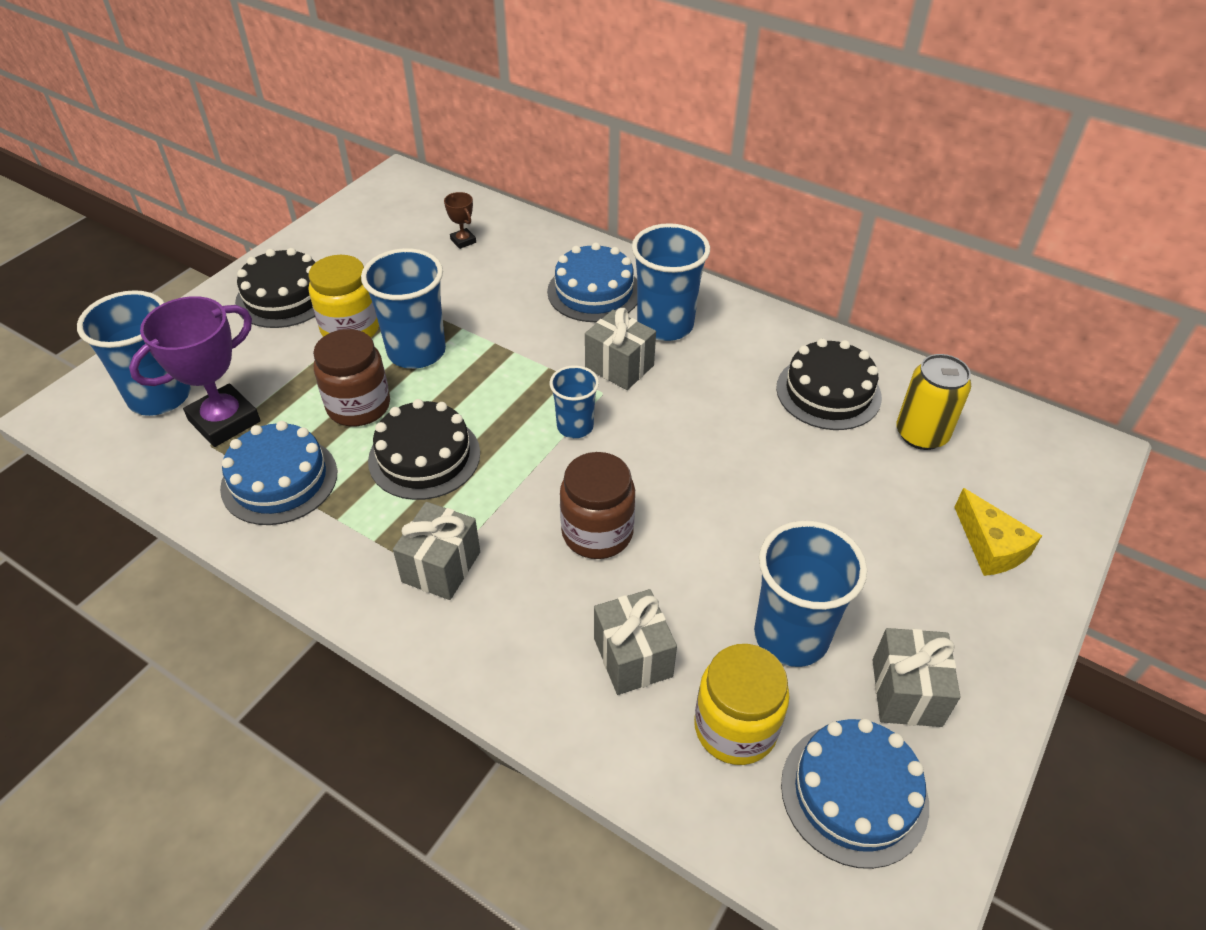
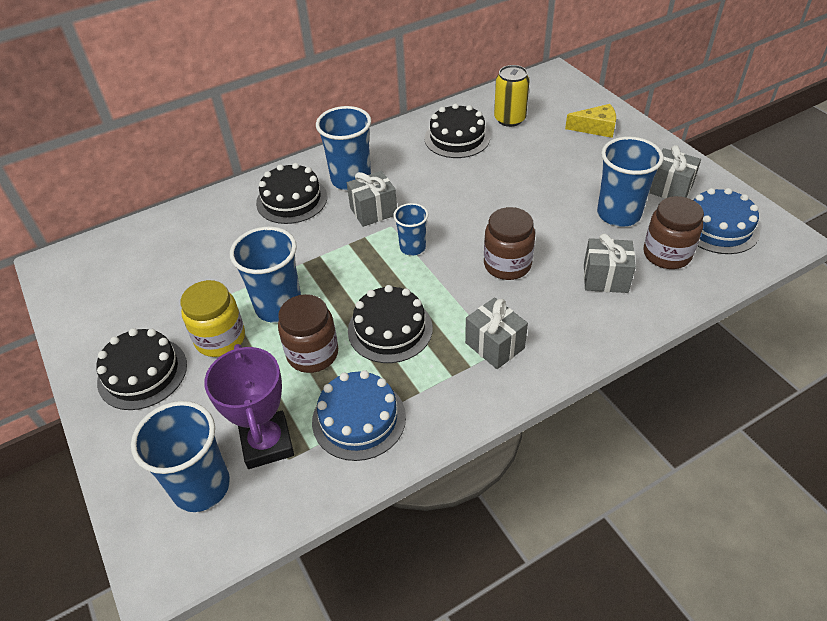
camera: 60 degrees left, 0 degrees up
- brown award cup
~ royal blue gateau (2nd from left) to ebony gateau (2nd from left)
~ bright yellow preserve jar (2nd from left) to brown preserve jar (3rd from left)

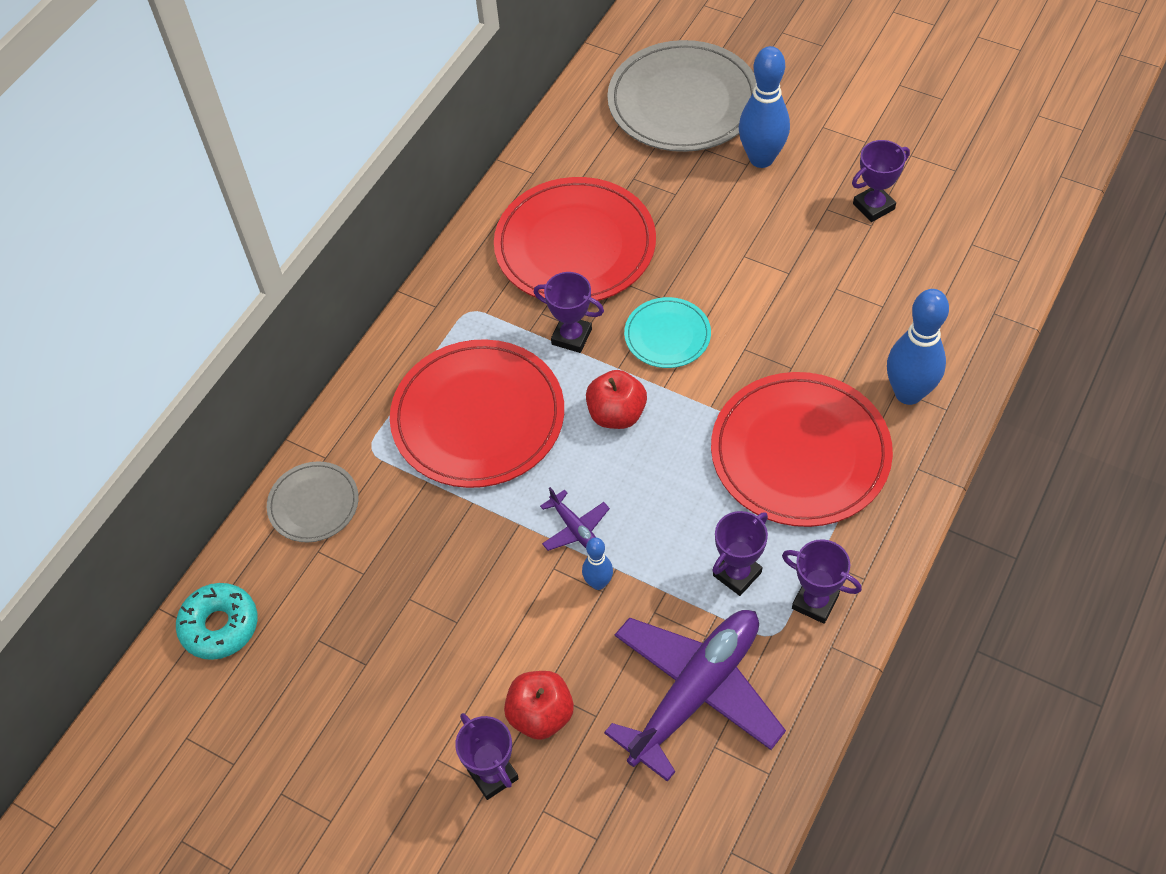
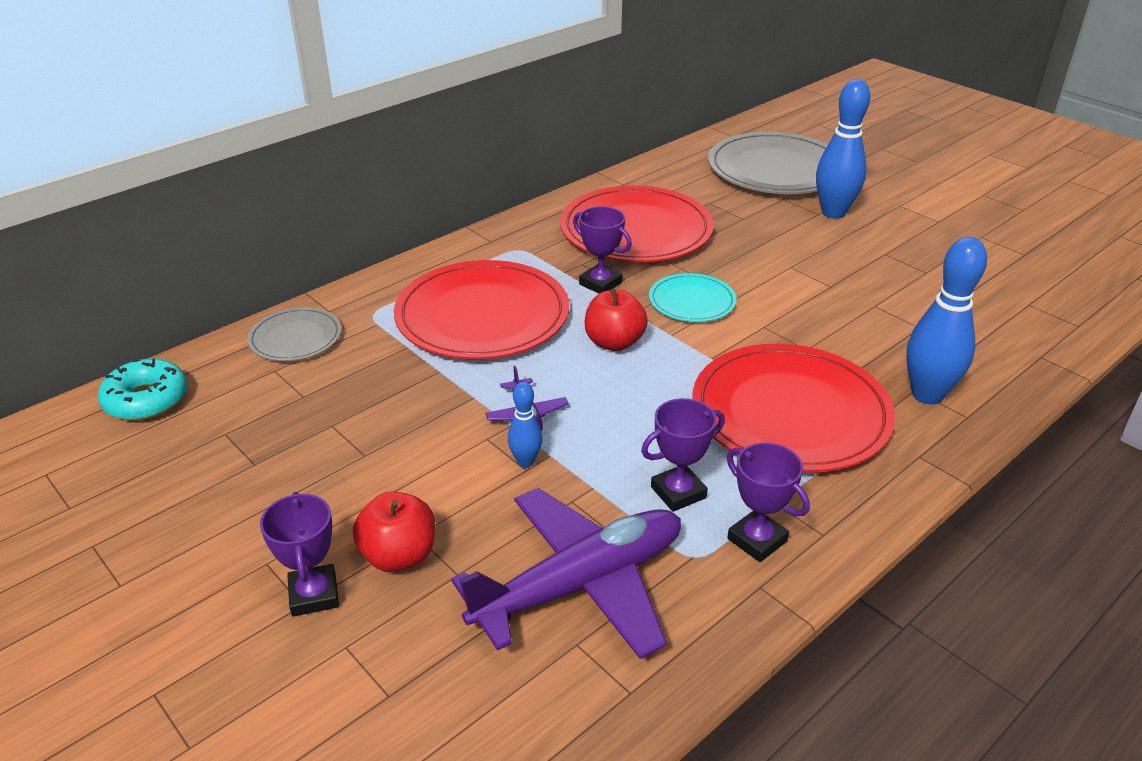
camera: 15 degrees right, 20 degrees down
- royal purple award cup (5th from left)

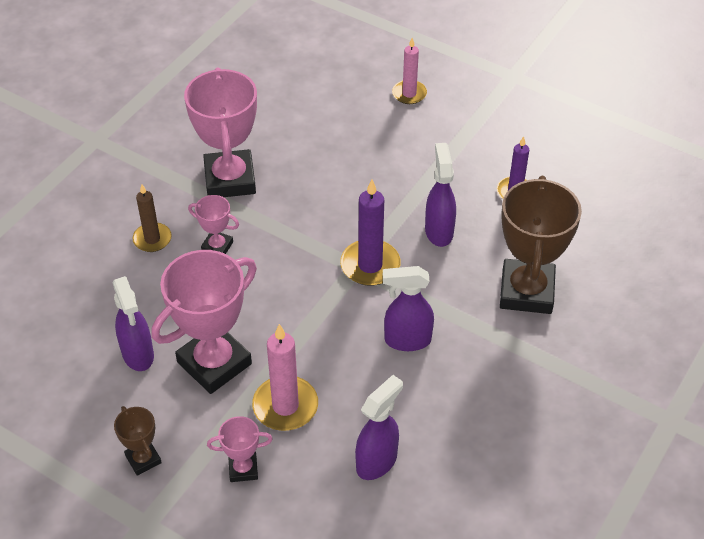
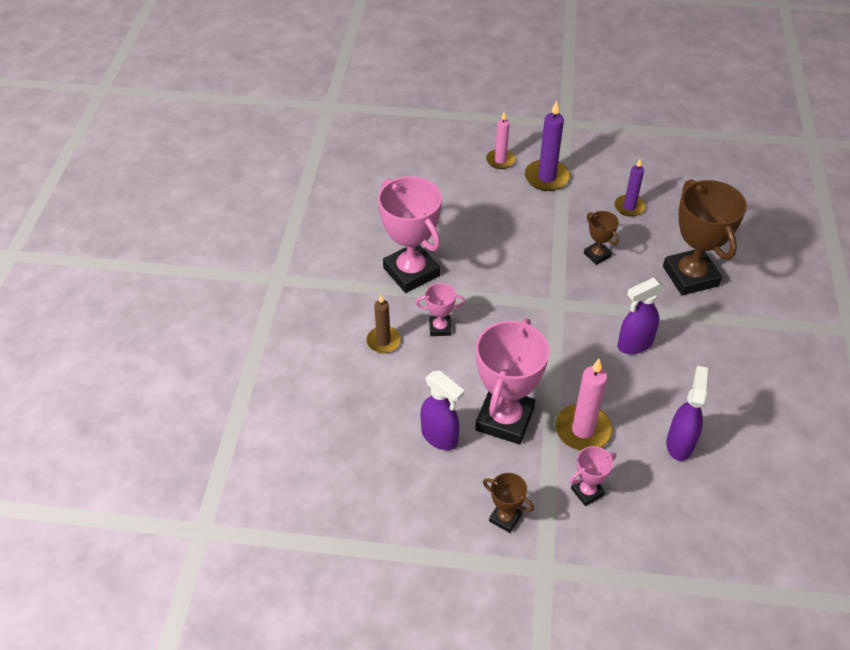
camera: 25 degrees left, 0 degrees up
~ royal purple spray bottle (4th from left) to brown award cup (2nd from left)
~ royal purple candle (1st from left)

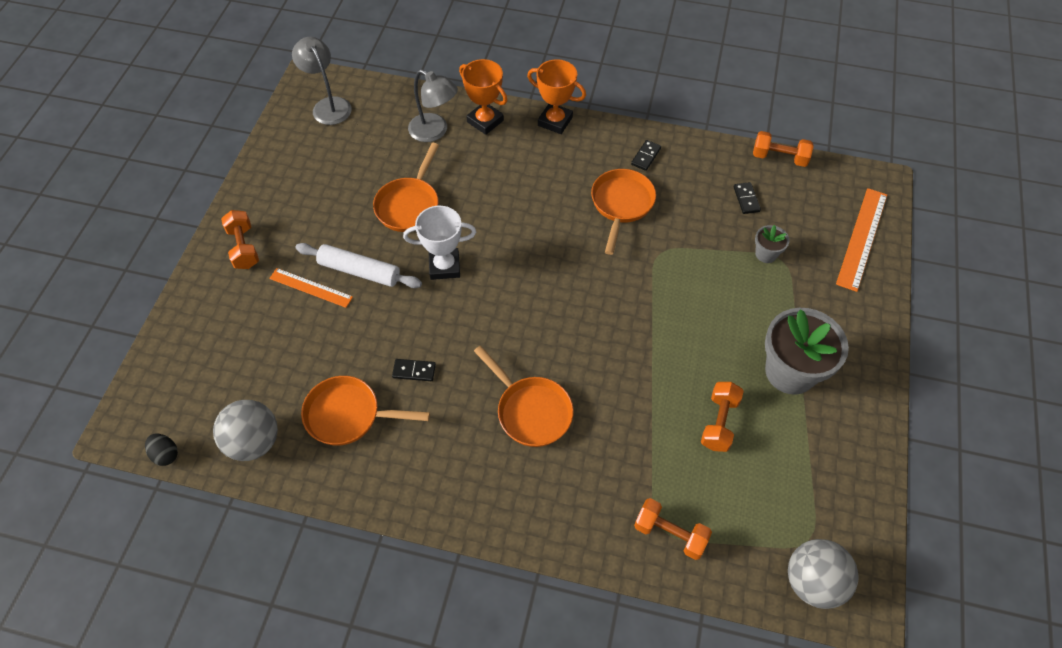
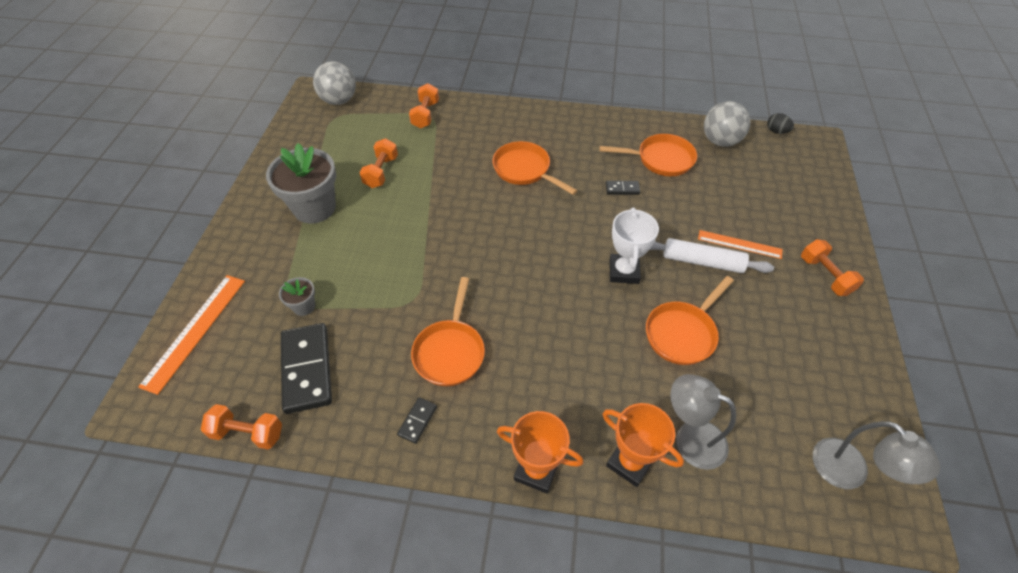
camera: 175 degrees right, 5 degrees down
~ orange skillet (2nd from left in the first image) 150 degrees counterclockwise
~ ebony domino tile (3rd from left in the first image) x2.20
~ pure white award cup 75 degrees counterclockwise
~ orange free weight (2nd from left in the first image) 75 degrees clockwise

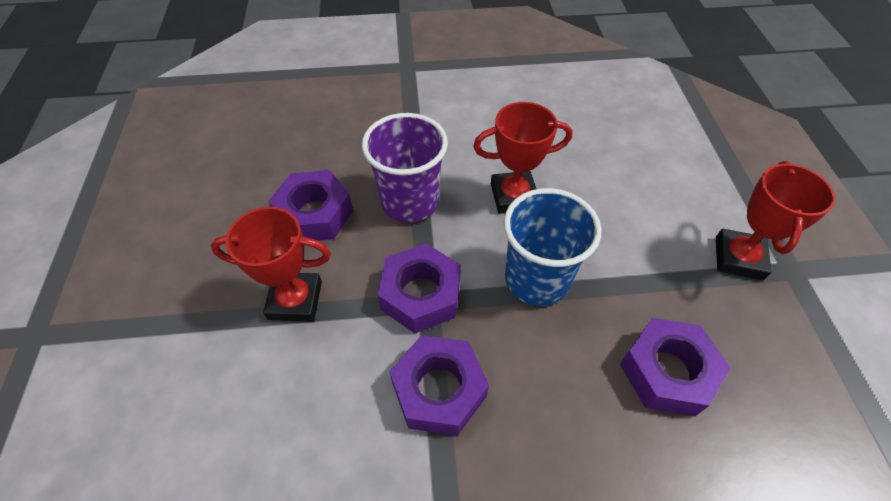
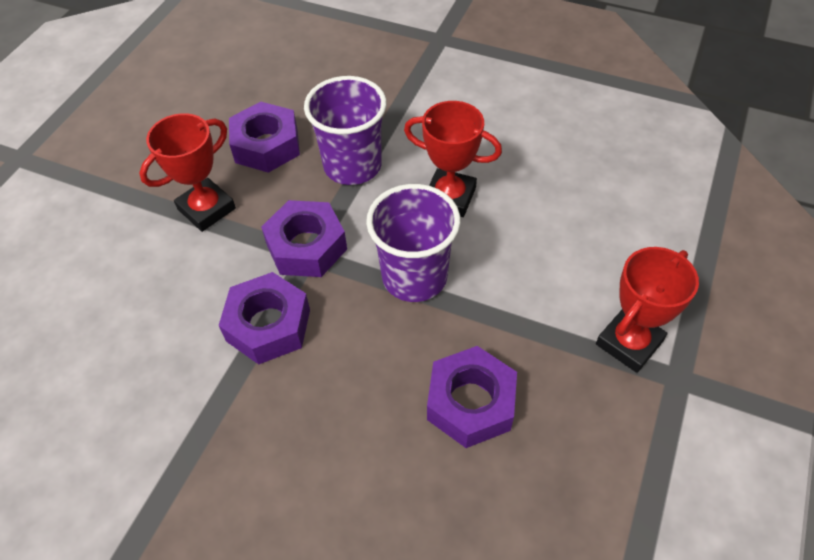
camera: 30 degrees right, 0 degrees up
~ royal blue beaker to royal purple beaker (2nd from left)
~ red award cup (1st from left) 75 degrees counterclockwise

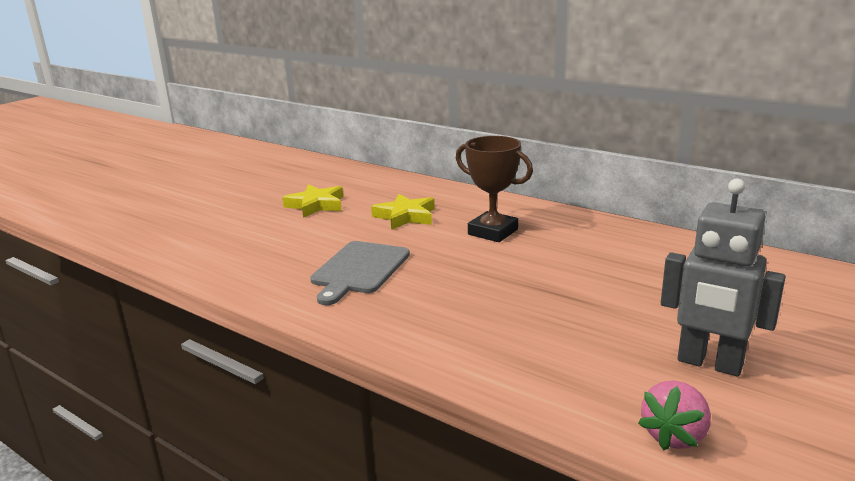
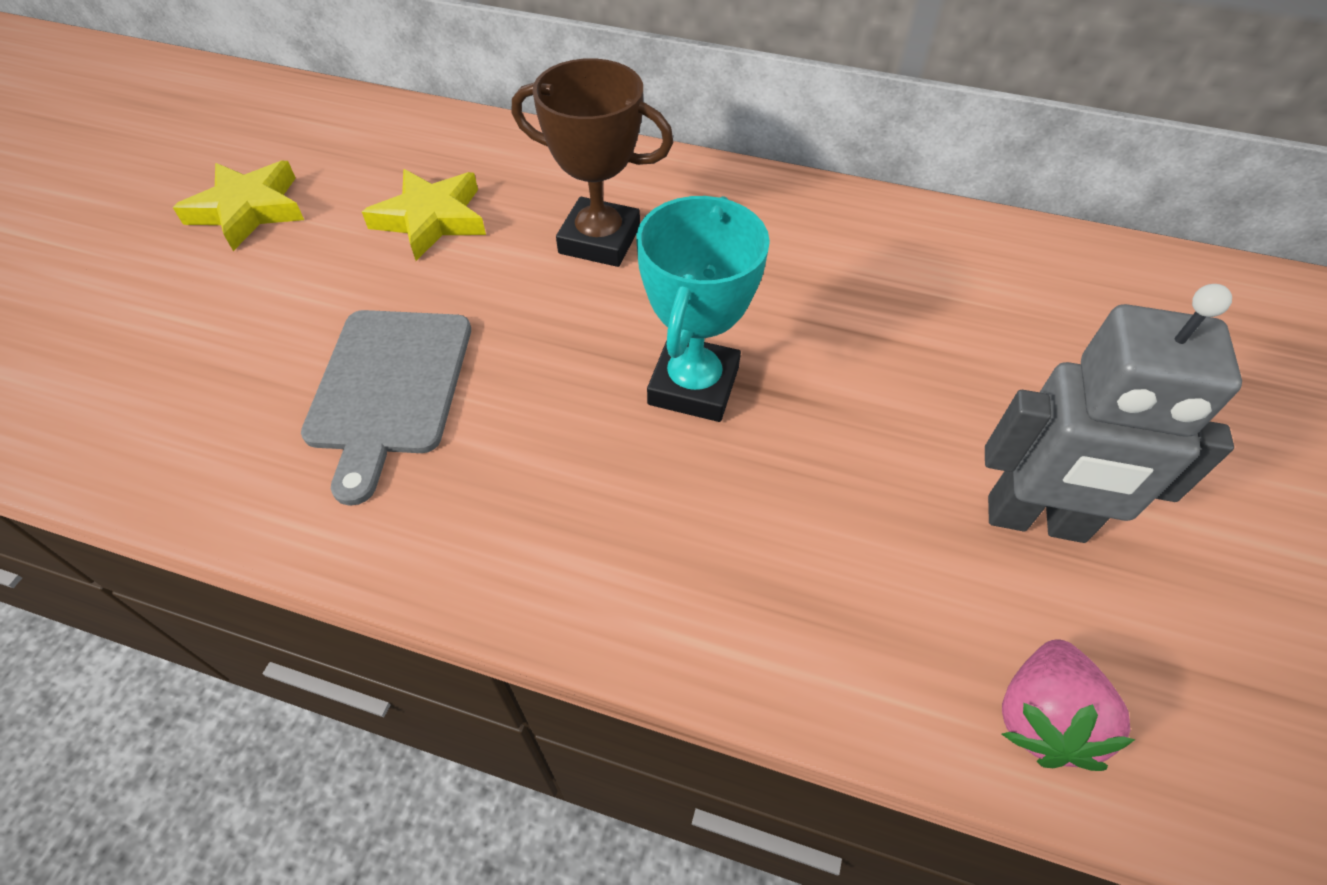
camera: 20 degrees left, 30 degrees up
+ turquoise award cup

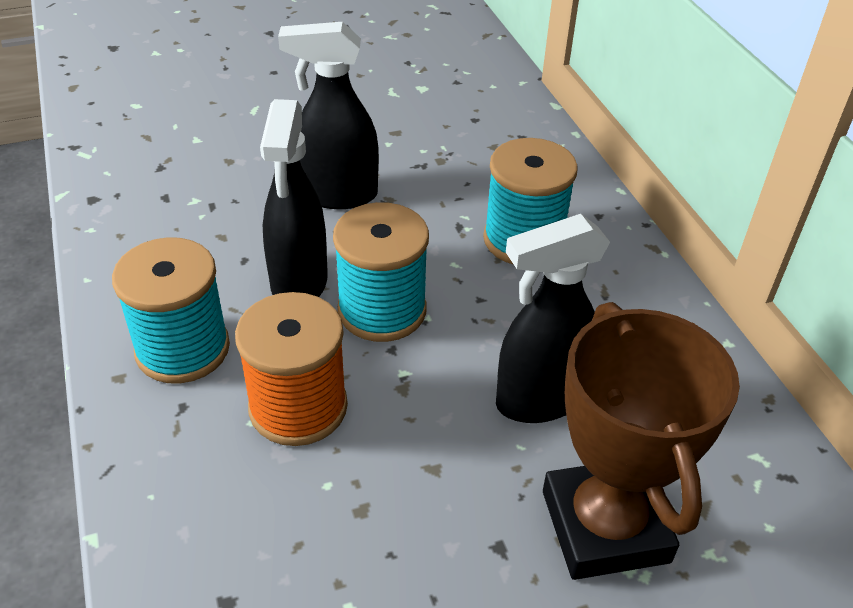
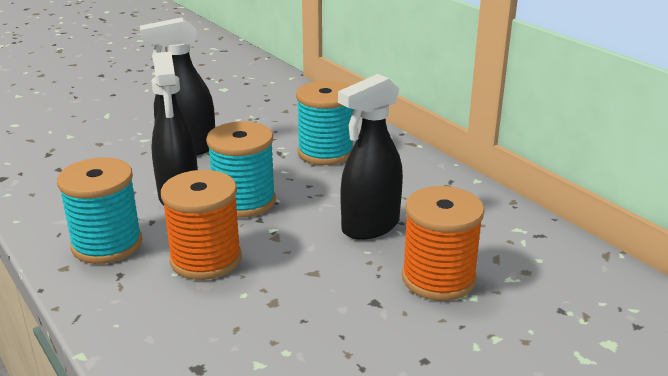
camera: 15 degrees left, 15 degrees down
~ brown award cup to orange bobbin (2nd from left)

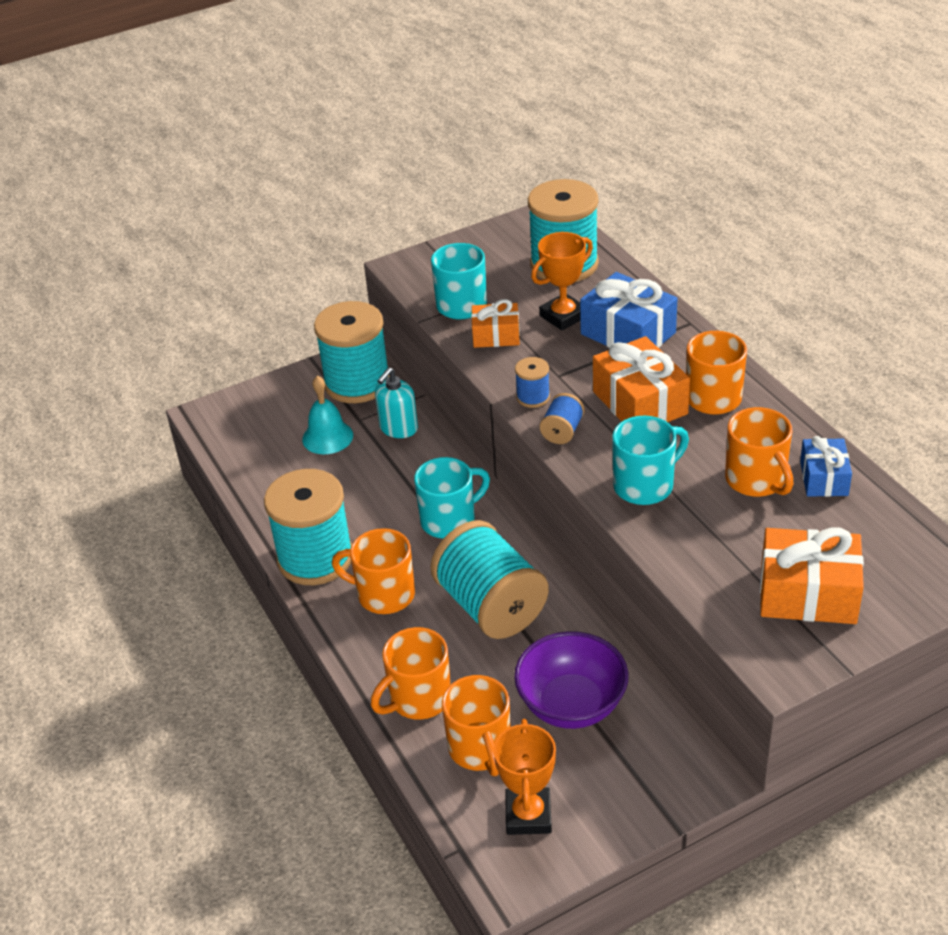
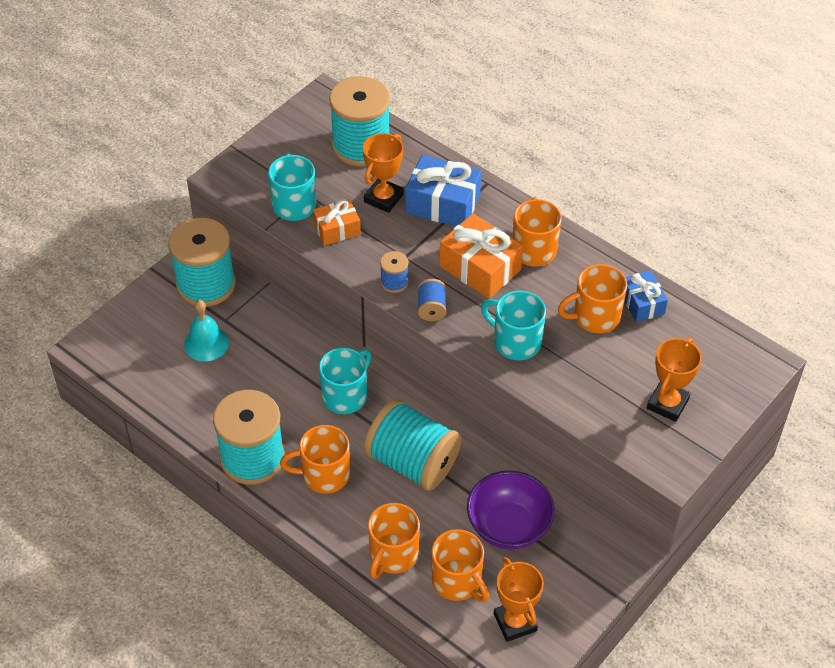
camera: 25 degrees left, 10 degrees up
- turquoise soap dispenser
~ orange tea mug (5th from left) 120 degrees clockwise
~ turquoise tea mug (3rd from left) 90 degrees counterclockwise
~ orange present (3rd from left) to orange award cup (3rd from left)

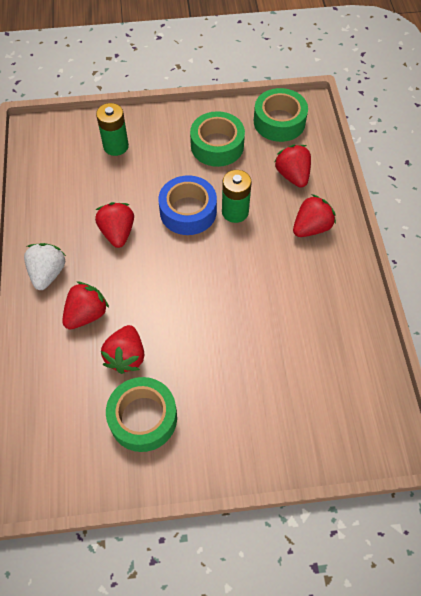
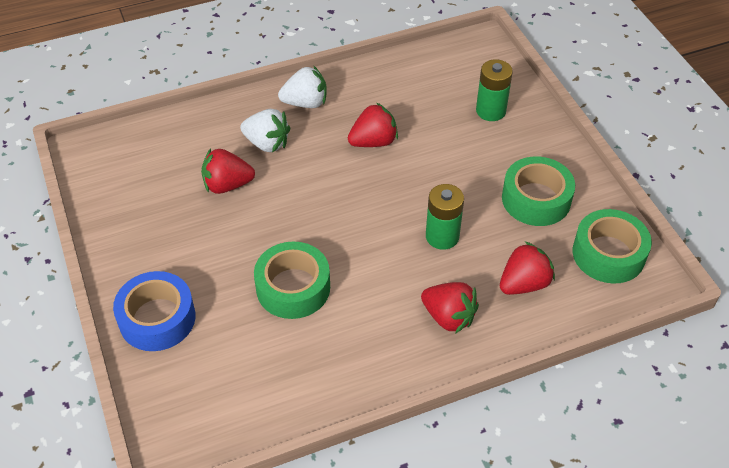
camera: 75 degrees right, 10 degrees down
~ royal blue sticky tape
~ red toy strawberry (1st from left) to pure white toy strawberry (1st from left)
~ leaf-green sticky tape (1st from left)

